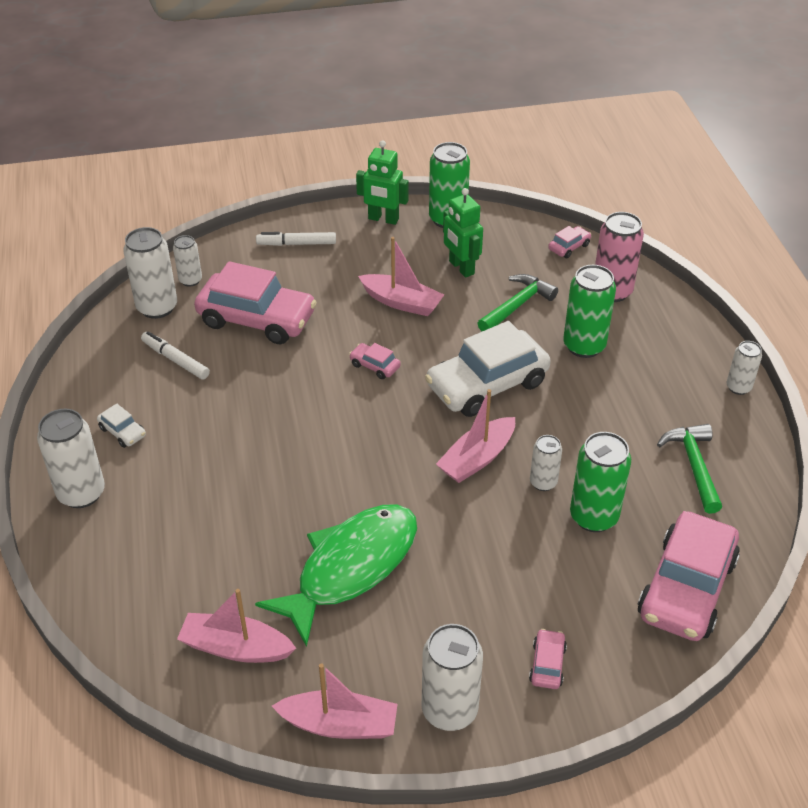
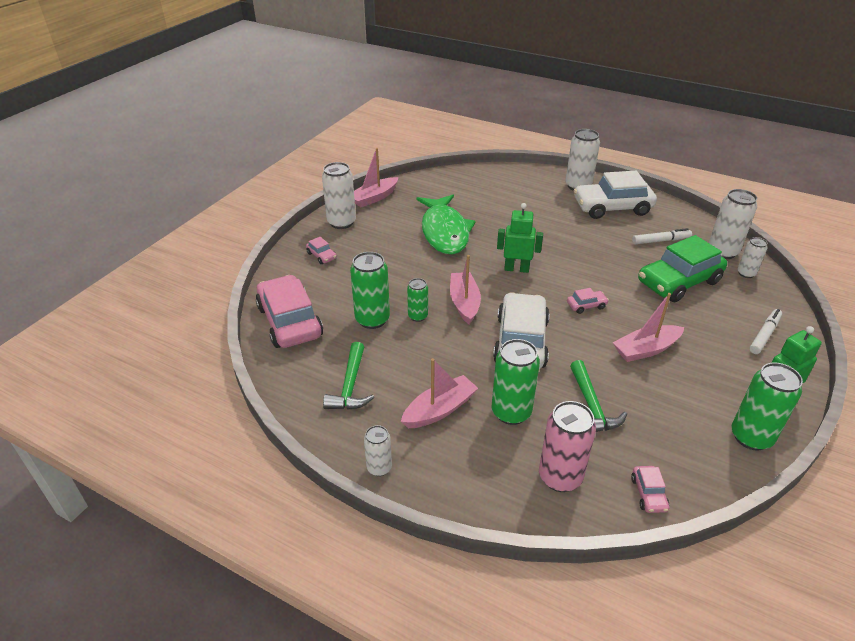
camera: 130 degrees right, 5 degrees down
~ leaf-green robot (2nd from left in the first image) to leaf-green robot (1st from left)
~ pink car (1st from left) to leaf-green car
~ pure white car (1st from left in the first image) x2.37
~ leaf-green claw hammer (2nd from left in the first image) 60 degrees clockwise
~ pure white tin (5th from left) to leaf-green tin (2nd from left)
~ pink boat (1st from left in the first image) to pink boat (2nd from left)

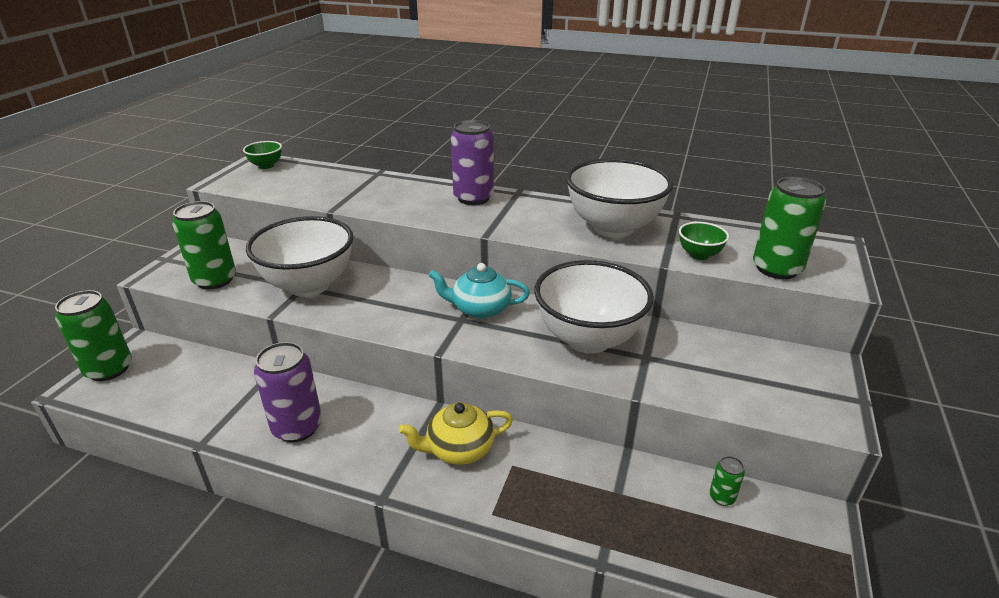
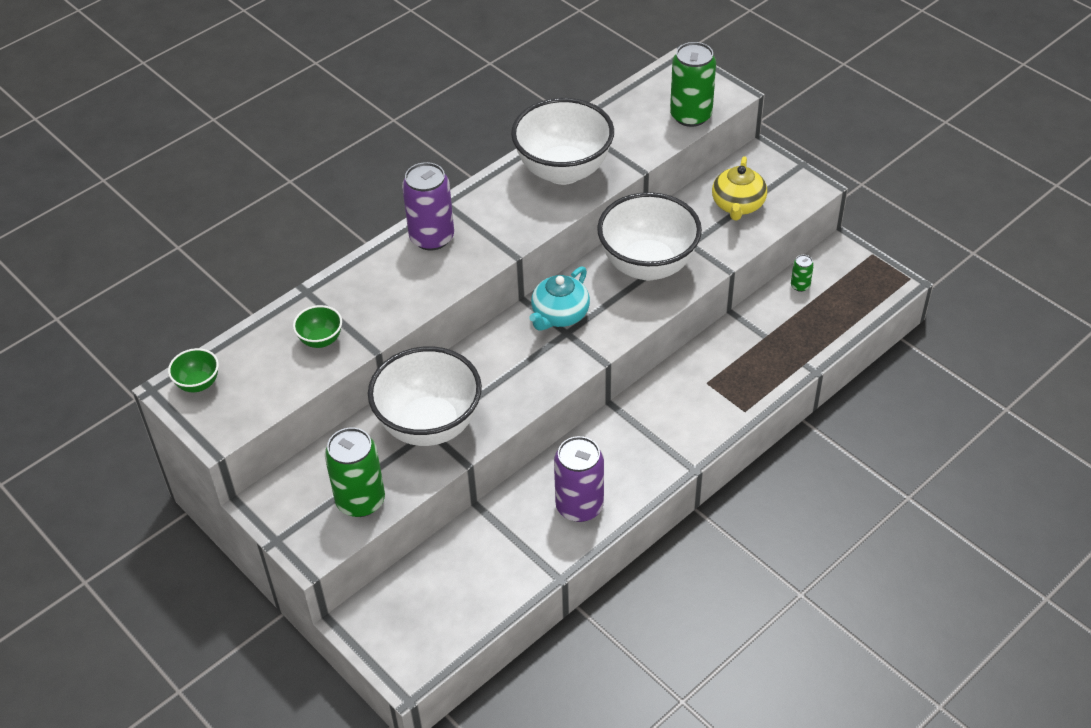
camera: 60 degrees left, 15 degrees up
~ leaf-green serving bowl (2nd from left)
- leaf-green tin (1st from left)
~ bright yellow china teapot

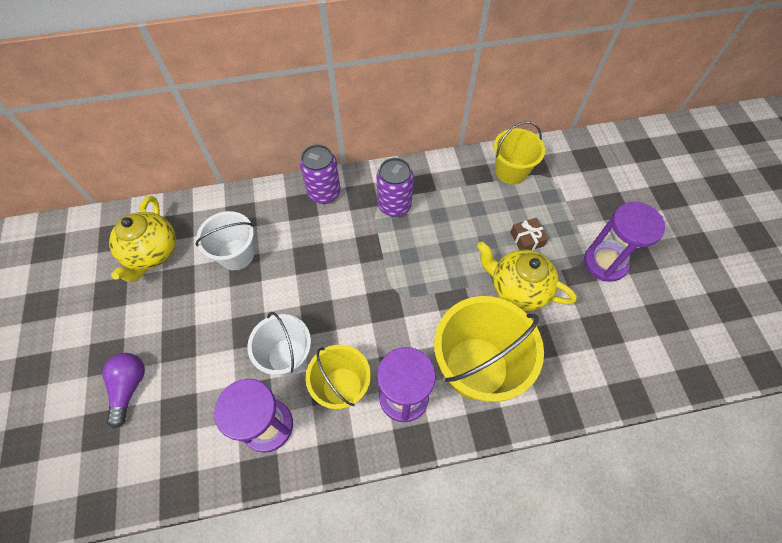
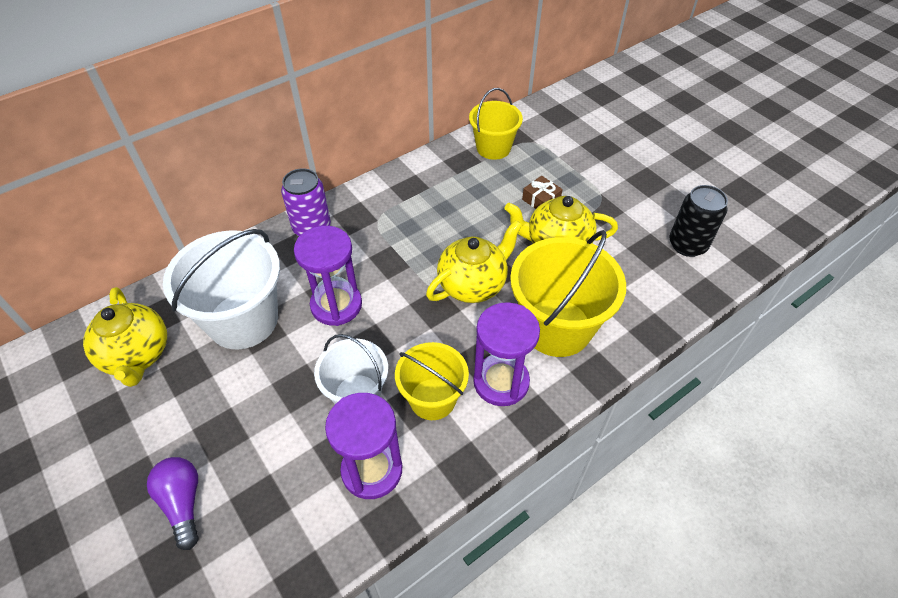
camera: 25 degrees left, 10 degrees down
- royal purple tin (2nd from left)
~ royal purple sandglass (3rd from left in the first image) to royal purple sandglass (1st from left)
~ pure white bucket (1st from left) x1.62
+ ebony tin
+ bright yellow china teapot (2nd from left)

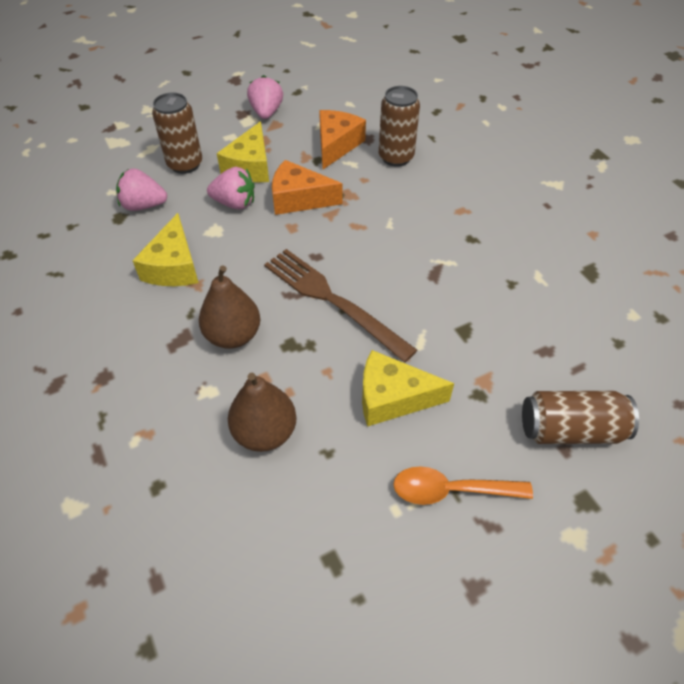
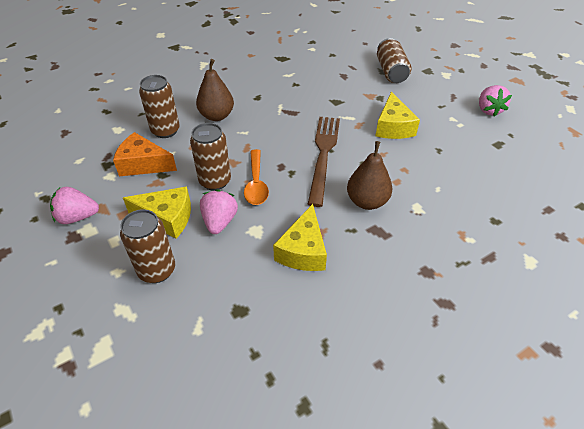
camera: 95 degrees left, 5 degrees down
~ orange cheese wedge (1st from left) to brown tin (3rd from left)
~ pink toy strawberry (1st from left in the first image) to pink toy strawberry (3rd from left)
~ bright yellow cheese wedge (1st from left in the first image) 105 degrees clockwise
~ brown fork 150 degrees clockwise
~ brown pear fruit (2nd from left in the first image) to brown pear fruit (1st from left)
~ orange teaspoon

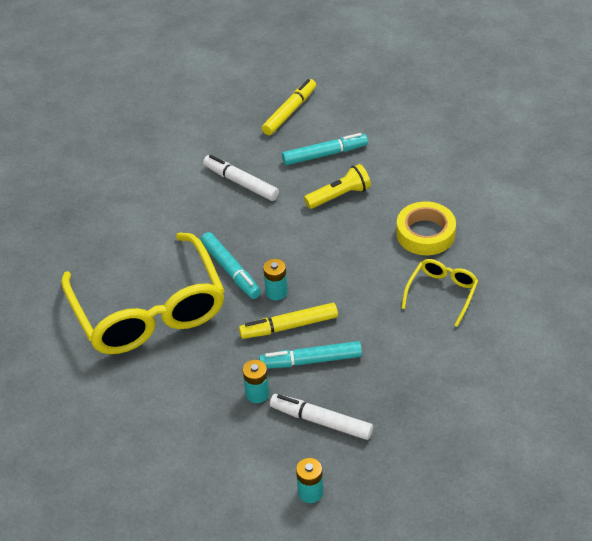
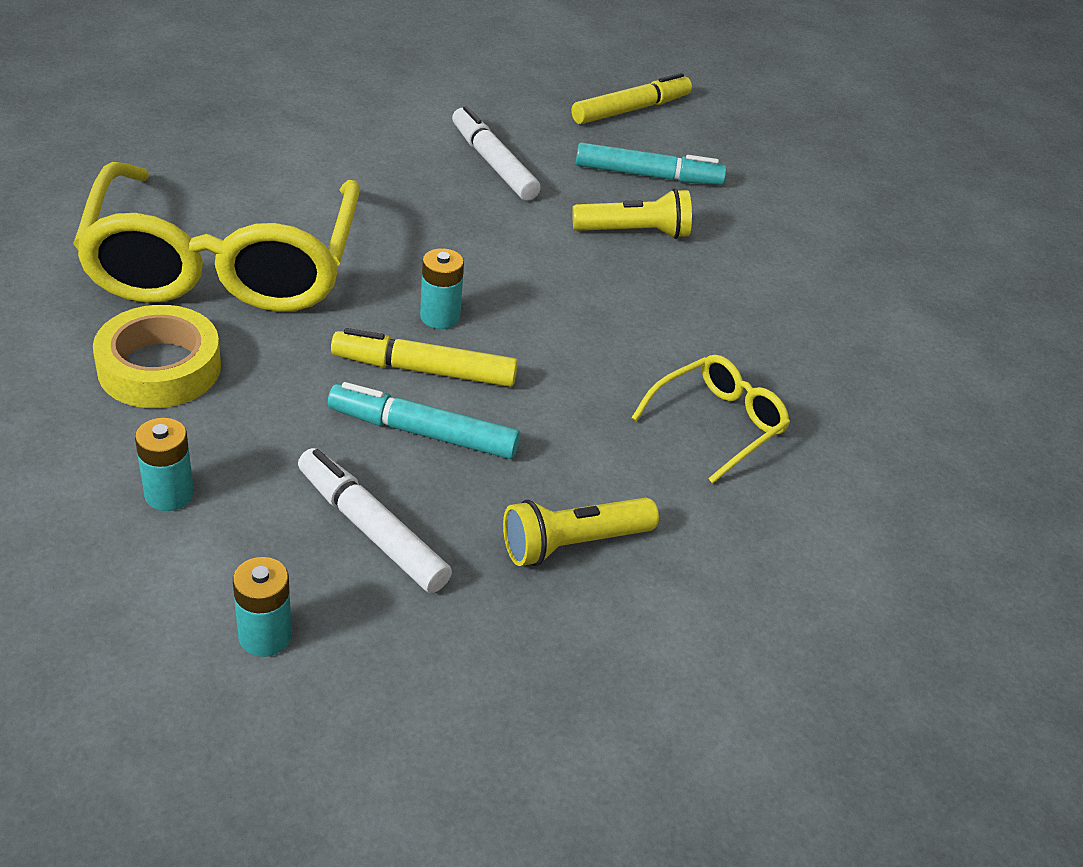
camera: 15 degrees right, 5 degrees down
~ bright yellow sticky tape
- turquoise marker (1st from left)
~ turquoise power cell (1st from left)
+ bright yellow flashlight (1st from left)

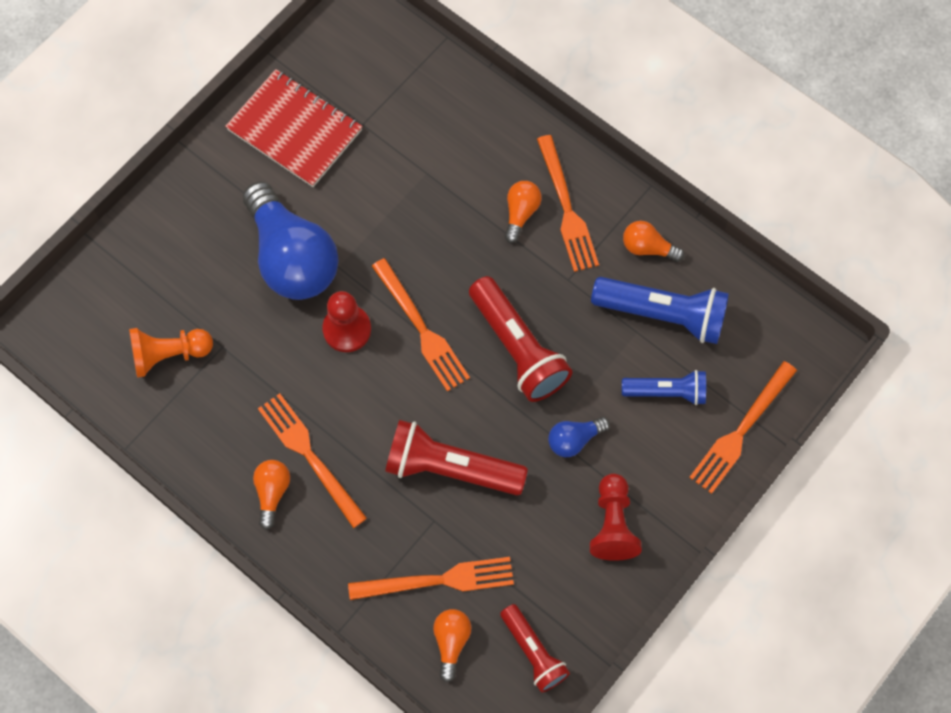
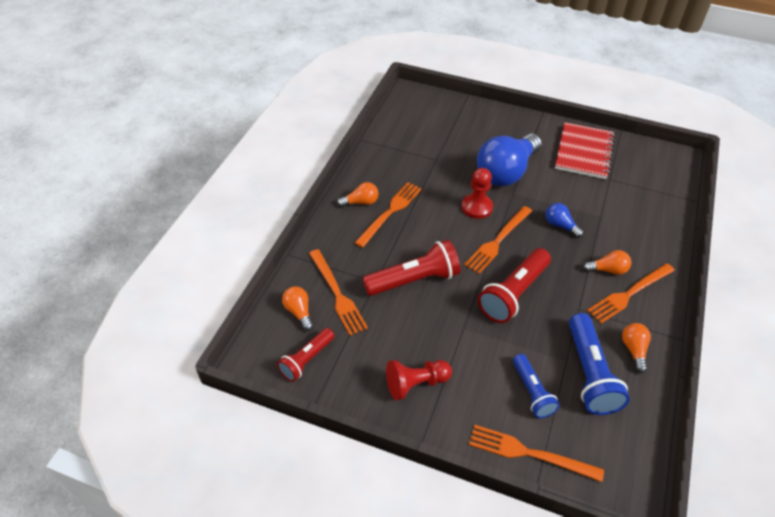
camera: 70 degrees right, 20 degrees down
- orange pawn
~ royal blue bulb (2nd from left)
~ red flashlight (1st from left in the first image) 75 degrees clockwise
~ orange bulb (2nd from left in the first image) 105 degrees counterclockwise

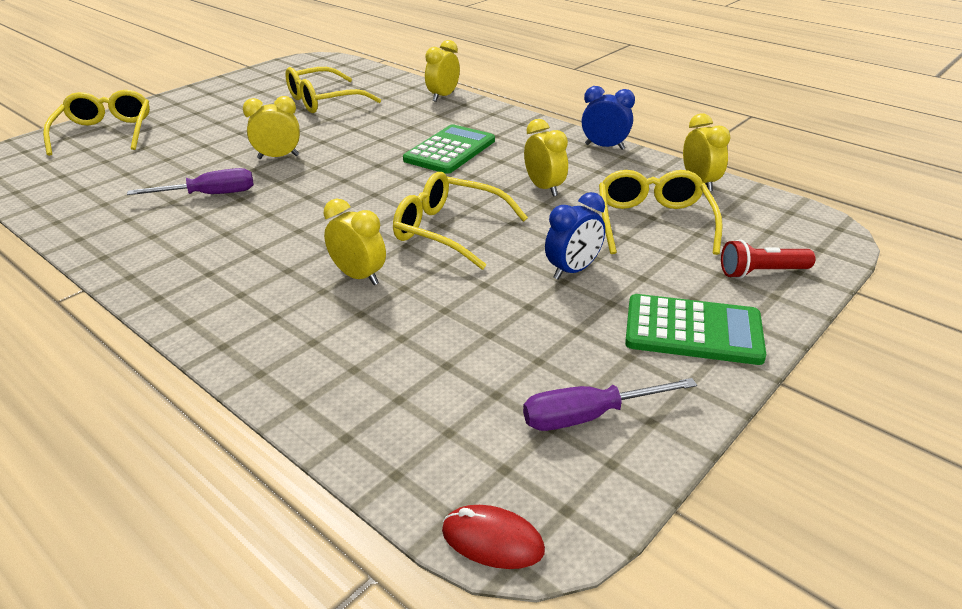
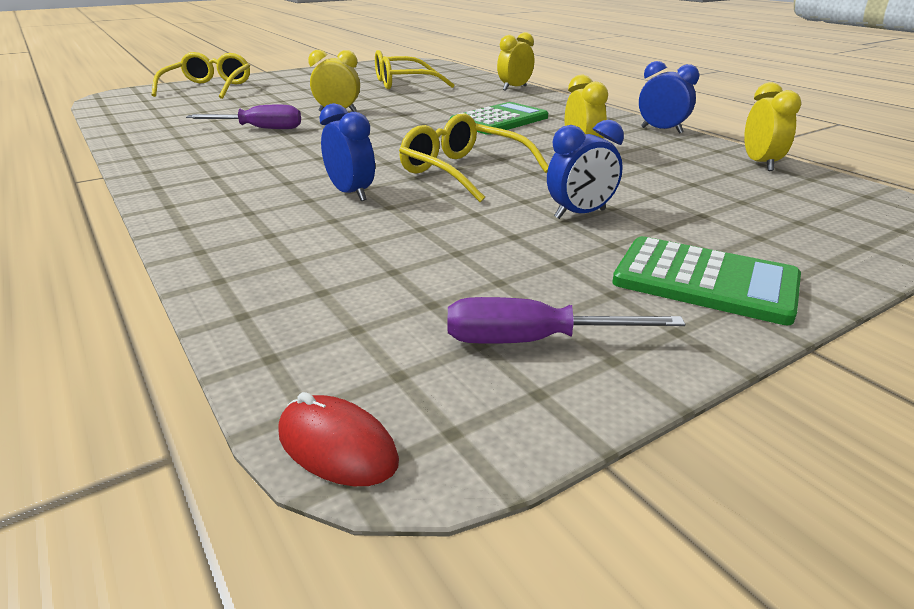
camera: 15 degrees right, 5 degrees down
- bright yellow spectacles (4th from left)
~ bright yellow bedside clock (2nd from left) to royal blue bedside clock (1st from left)
- red flashlight

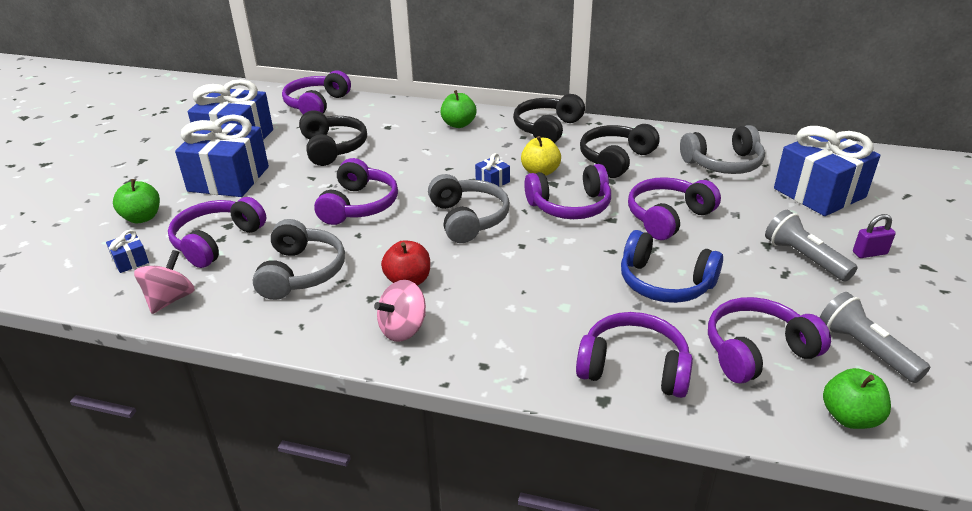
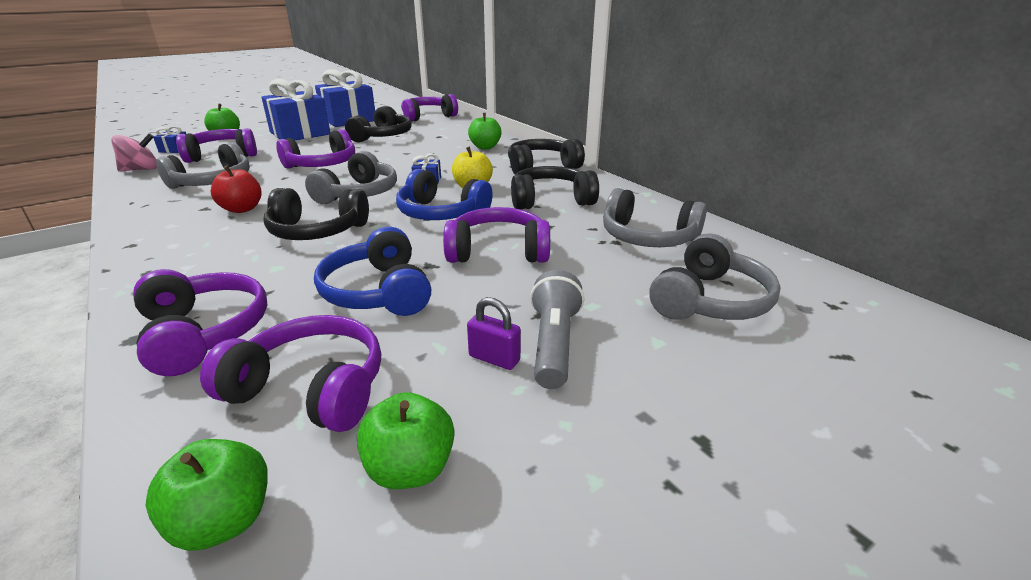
camera: 40 degrees right, 5 degrees down
~ royal blue present (5th from left) to grey headphones (4th from left)
~ royal purple headphones (4th from left) to royal blue headphones (2nd from left)
~ royal purple padlock
- pink toy top (2nd from left)
~ grey flashlight (2nd from left) to leaf-green apple fruit (3rd from left)
+ ebony headphones (1st from left)

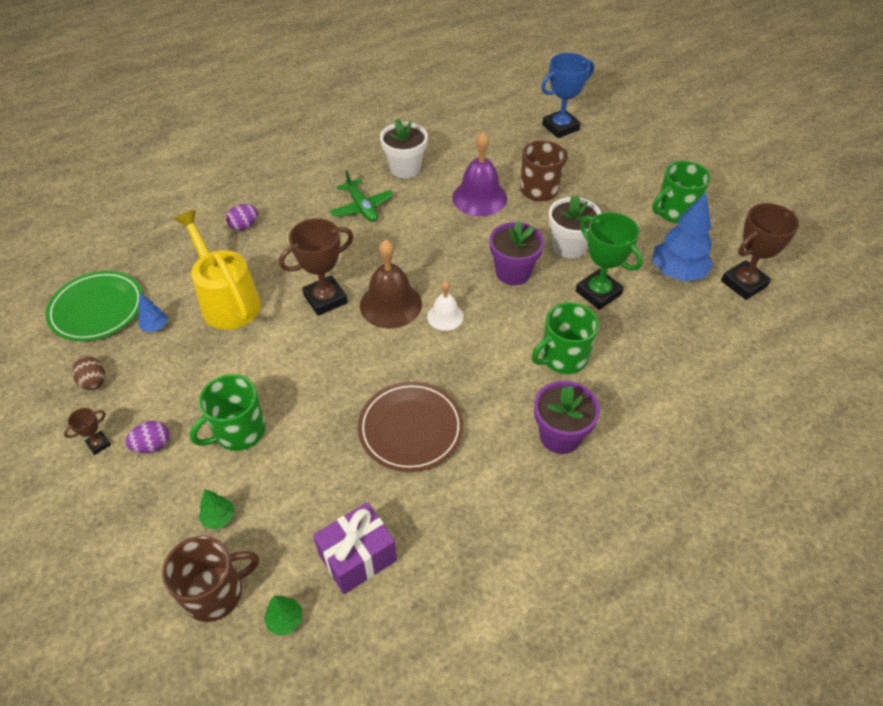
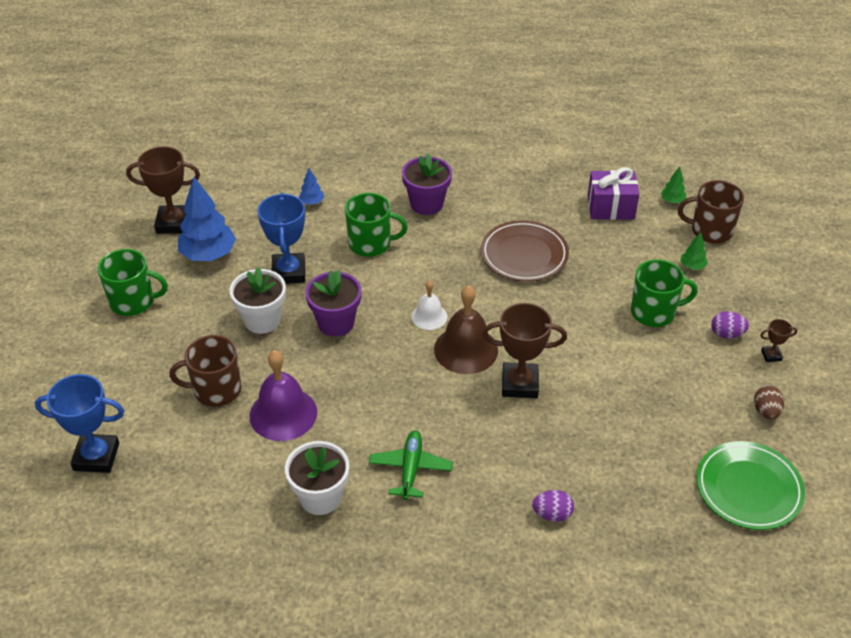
camera: 145 degrees left, 5 degrees down
- bright yellow watering pot
~ leaf-green award cup to royal blue award cup (2nd from left)
~ royal blue tree (1st from left in the first image) to royal blue tree (2nd from left)

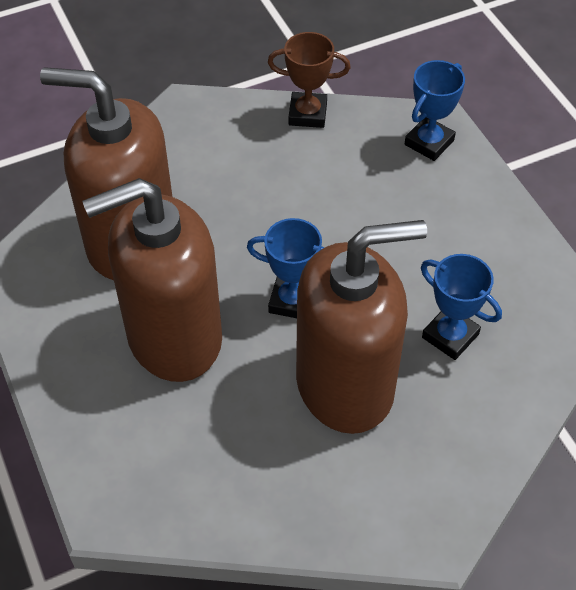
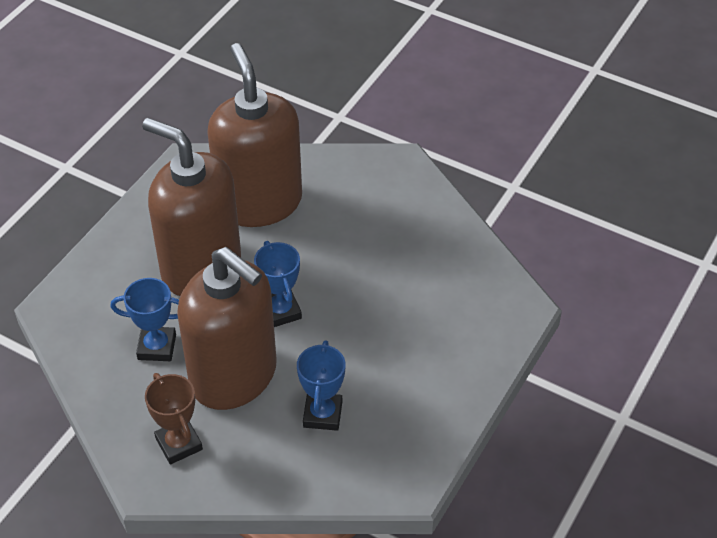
camera: 55 degrees right, 5 degrees down
~ brown award cup
~ royal blue award cup (2nd from left in the first image) to royal blue award cup (1st from left)

